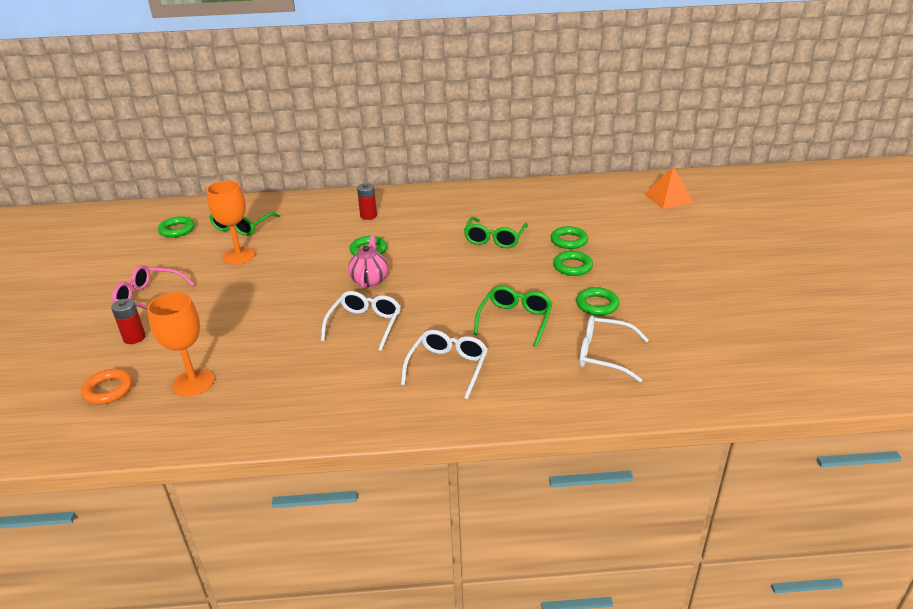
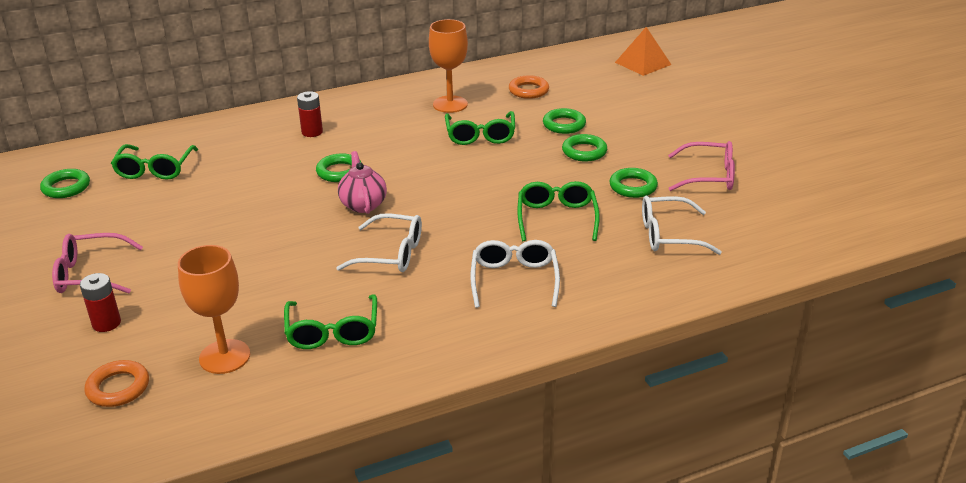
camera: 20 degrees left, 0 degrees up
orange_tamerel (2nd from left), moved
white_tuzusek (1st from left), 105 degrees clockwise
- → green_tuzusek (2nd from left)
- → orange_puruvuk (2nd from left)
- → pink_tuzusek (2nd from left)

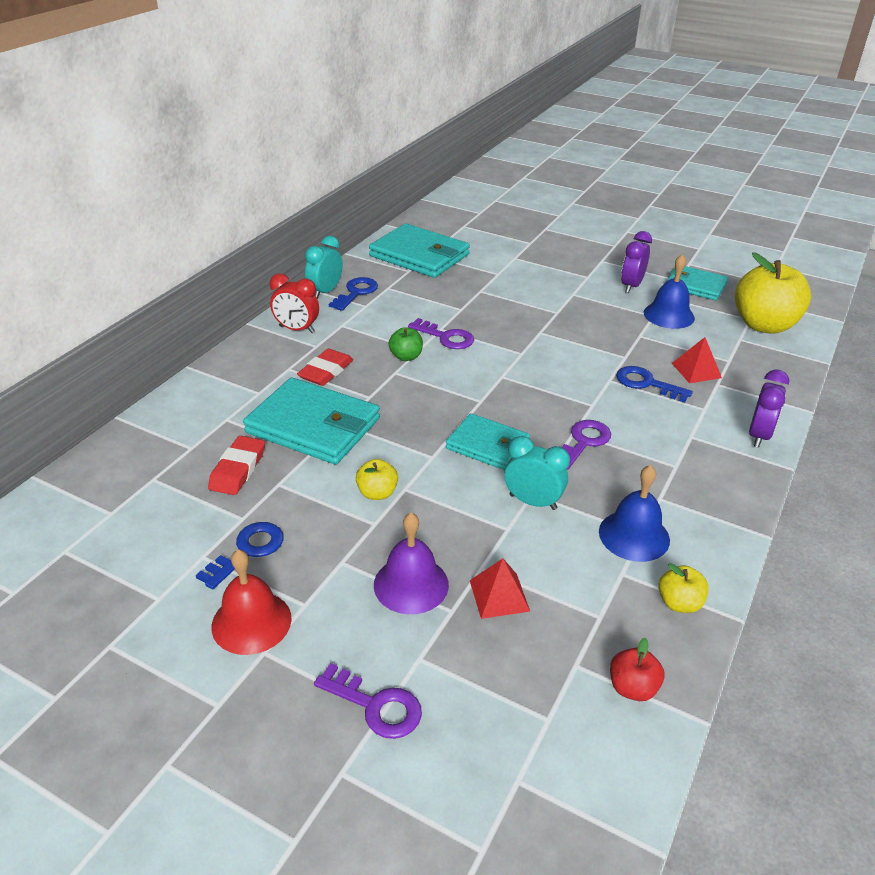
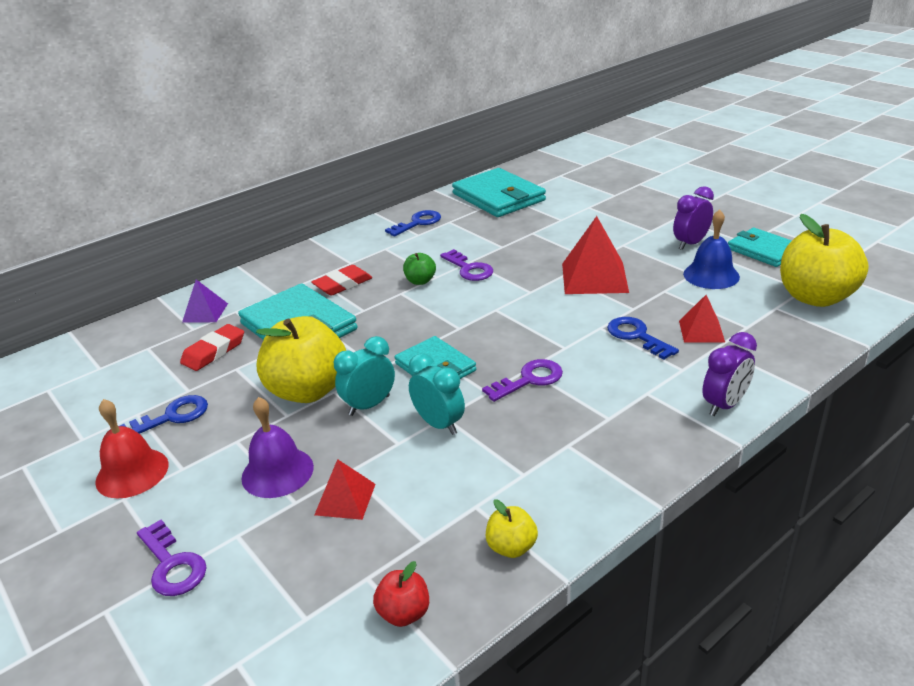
camera: 25 degrees right, 5 degrees down
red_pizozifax → -
turquoise_pizozifax (1st from left), moved
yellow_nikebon (1st from left), x2.20
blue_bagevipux (1st from left) → -
- → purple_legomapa
- → red_legomapa (2nd from left)

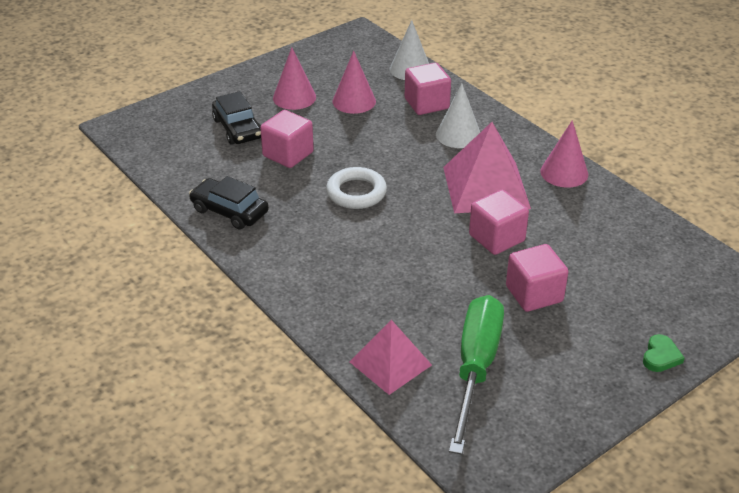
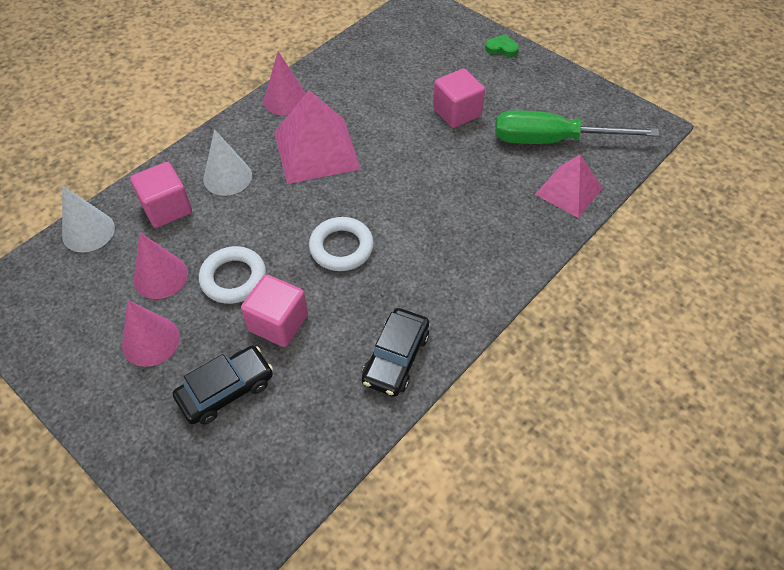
camera: 100 degrees left, 15 degrees up
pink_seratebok (3rd from left) → -
- → white_puruvuk (1st from left)

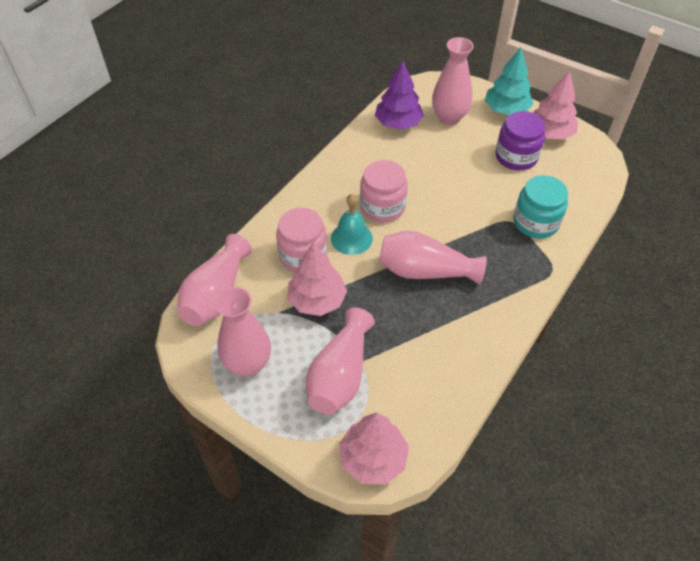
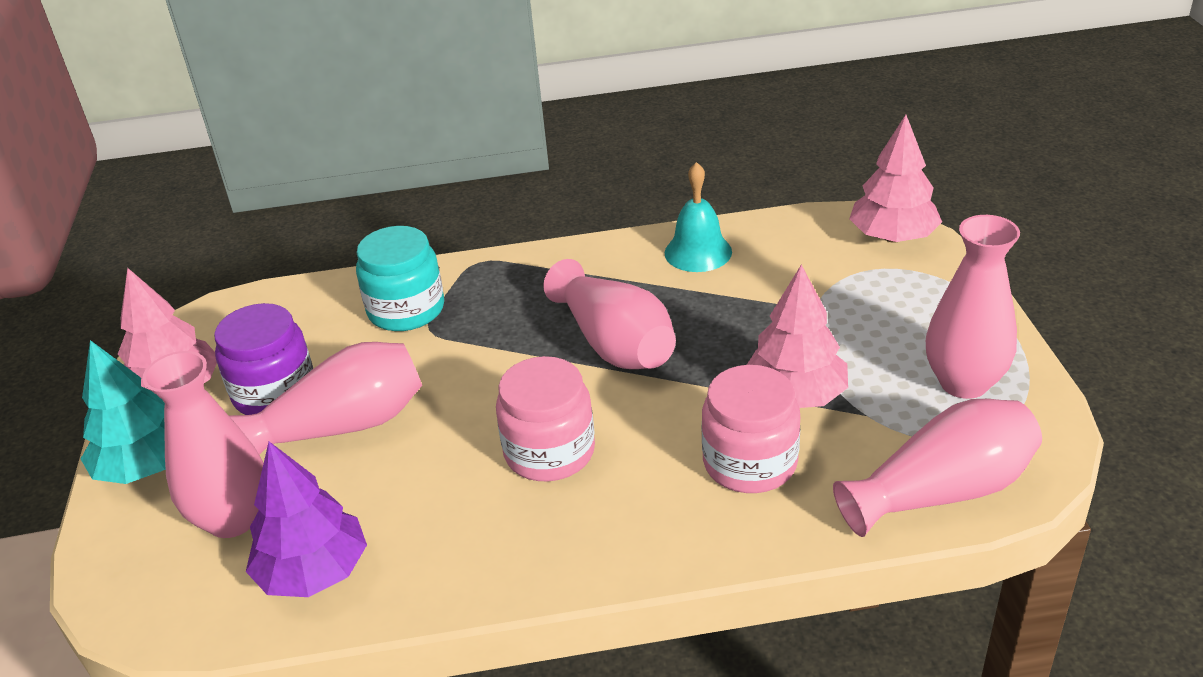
camera: 130 degrees left, 15 degrees down
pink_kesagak (3rd from left in the first image) → pink_kesagak (2nd from left), moved
turquoise_bagevipux, moved

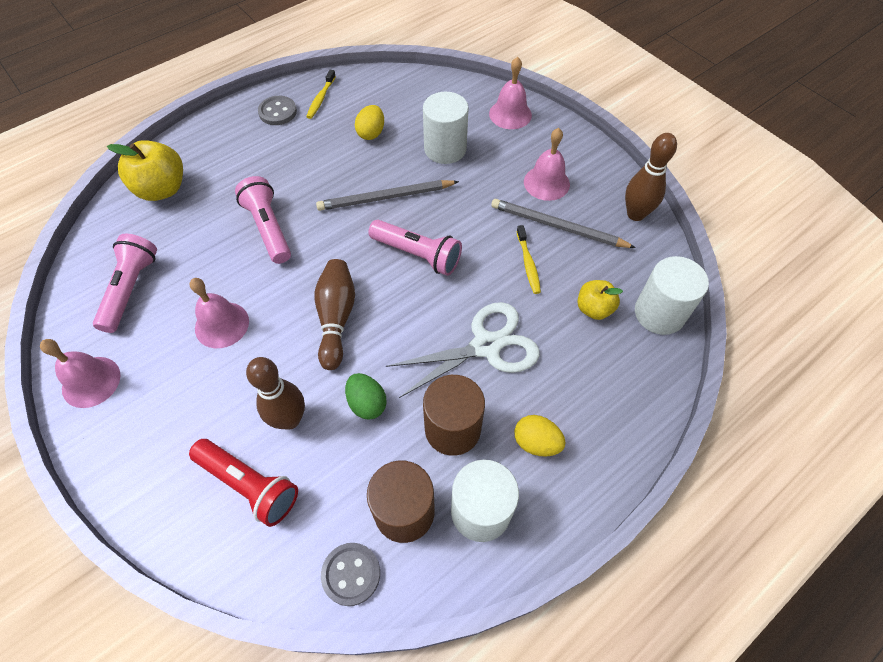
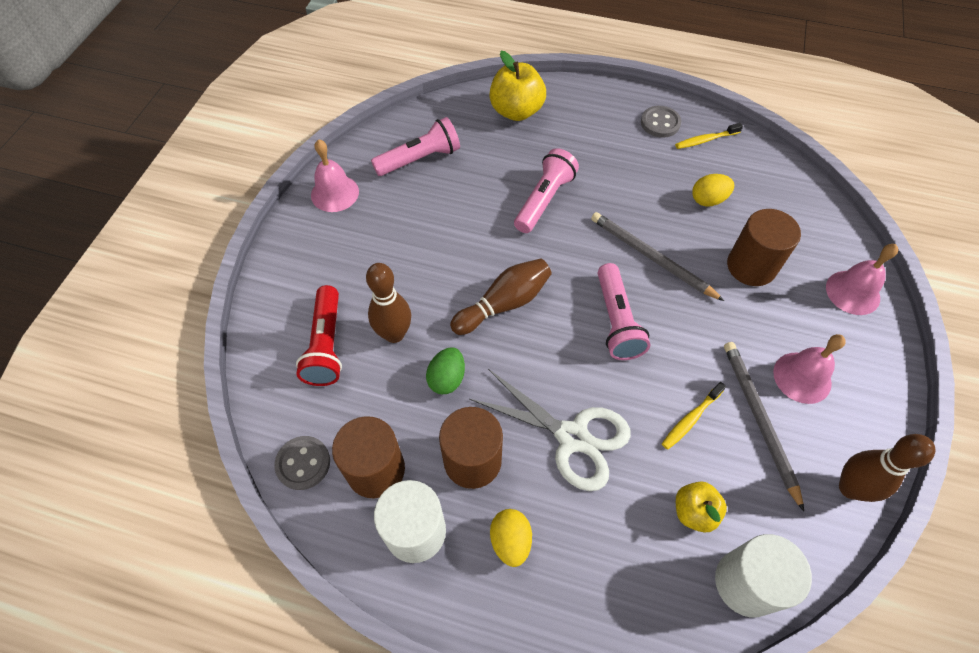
camera: 55 degrees right, 0 degrees up
pink_bagevipux (2nd from left) → -
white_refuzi (1st from left) → brown_refuzi (3rd from left)

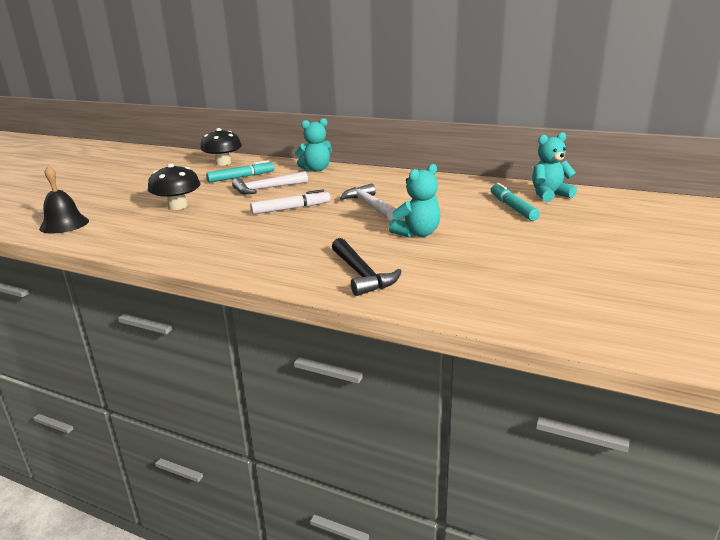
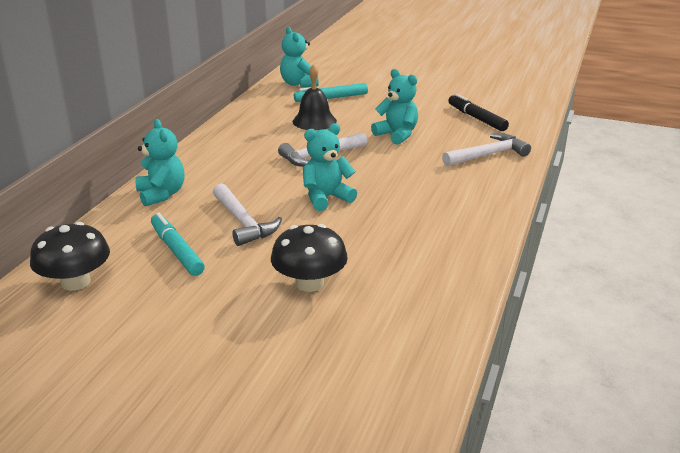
camera: 95 degrees left, 5 degrees up
black_bagevipux, moved
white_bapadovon → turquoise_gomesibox (3rd from left)
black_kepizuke → white_kepizuke (3rd from left)
- → black_bapadovon

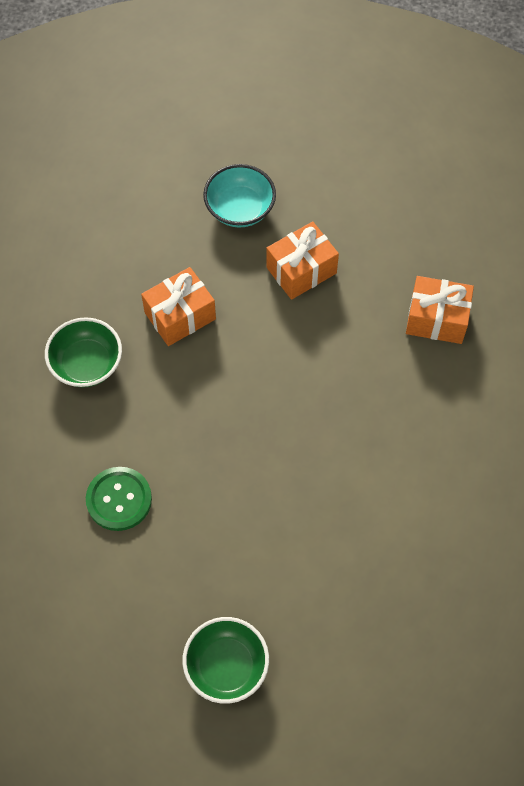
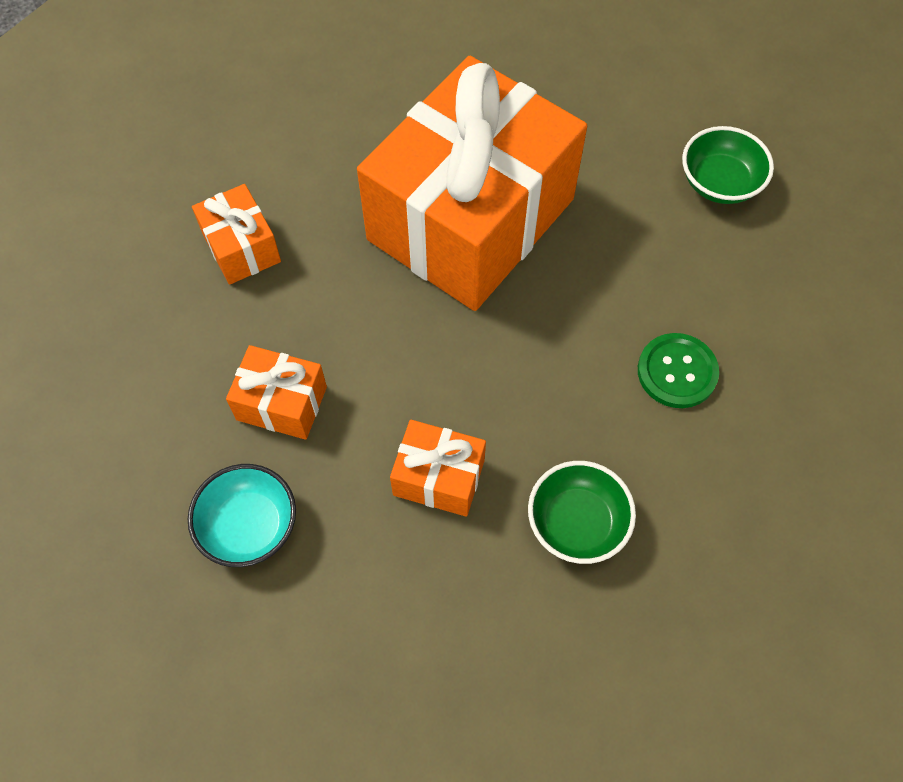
camera: 130 degrees left, 0 degrees up
- → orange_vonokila (4th from left)

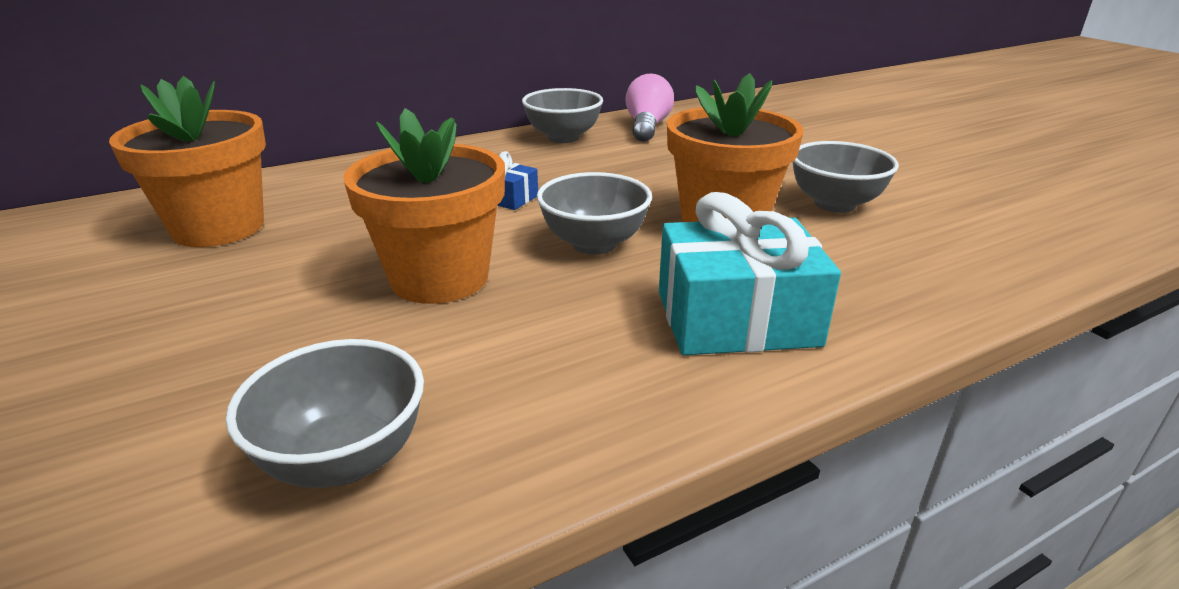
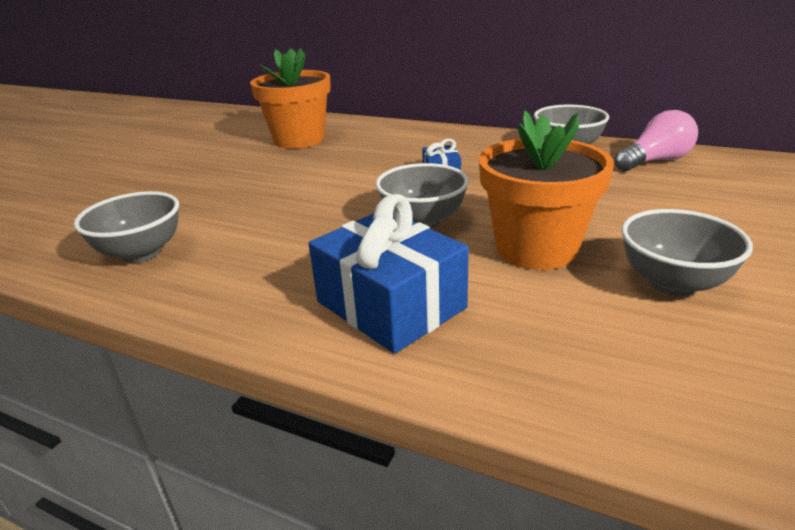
camera: 55 degrees right, 0 degrees up
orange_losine (2nd from left) → -
turquoise_vonokila → blue_vonokila (1st from left)

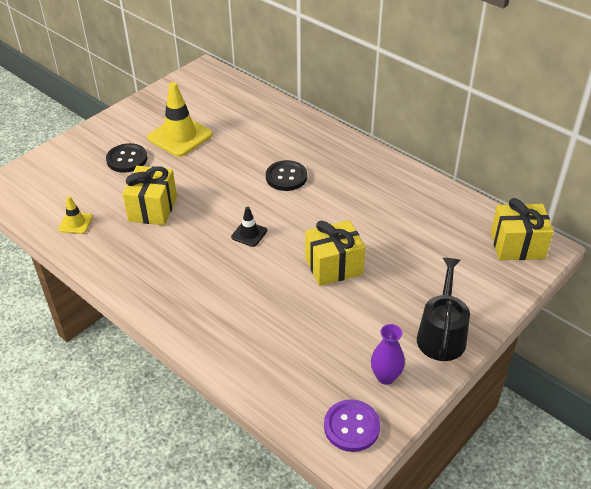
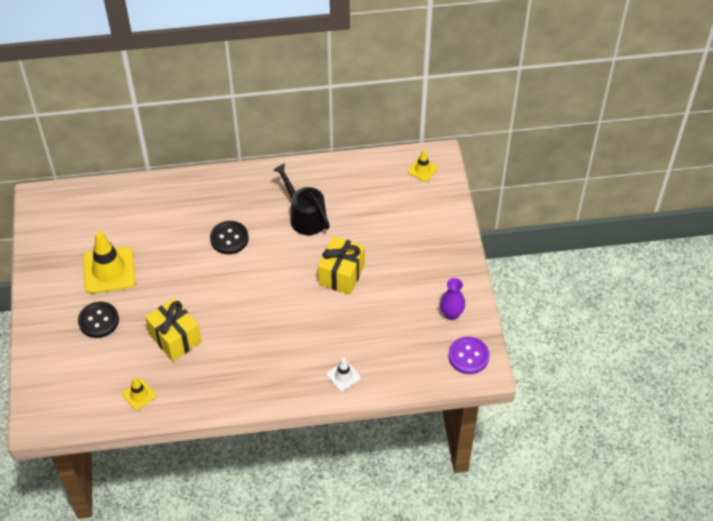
camera: 50 degrees left, 10 degrees up
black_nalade → -
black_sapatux, moved
yellow_vonokila (3rd from left) → yellow_nalade (3rd from left)
- → white_nalade

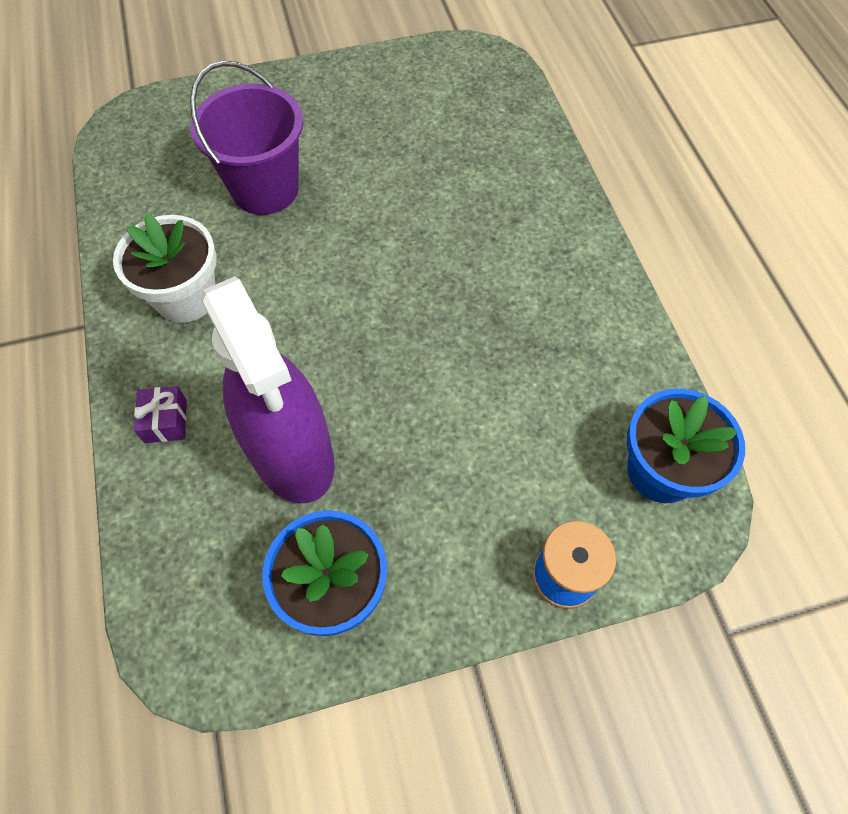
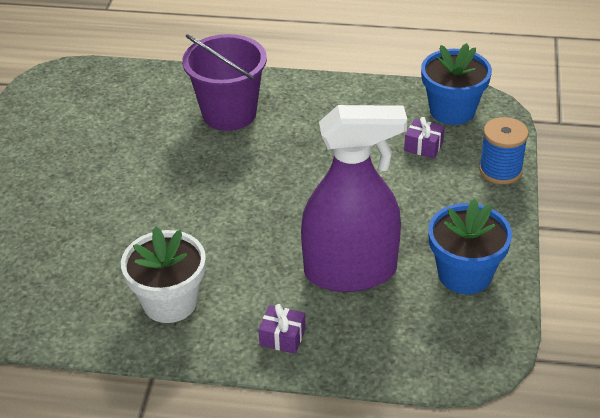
camera: 65 degrees left, 20 degrees down
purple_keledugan, moved
- → purple_vonokila (2nd from left)

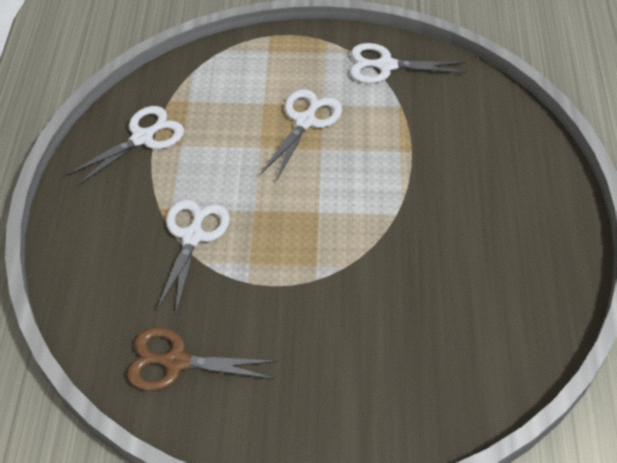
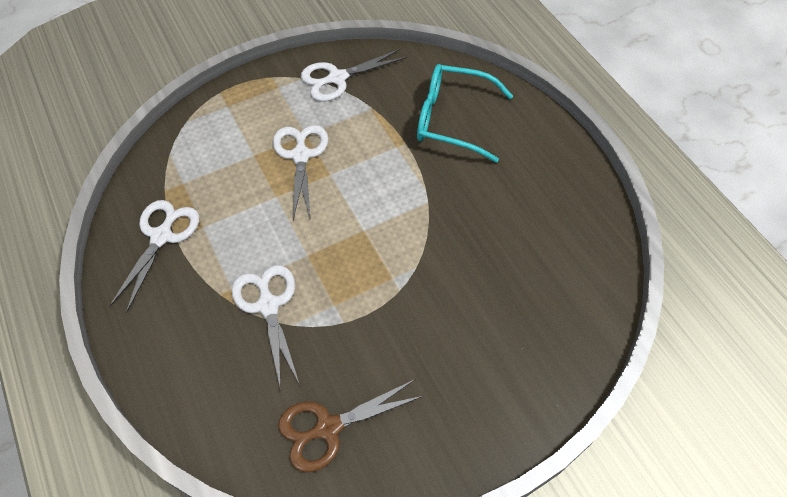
camera: 30 degrees left, 5 degrees up
- → turquoise_tuzusek

